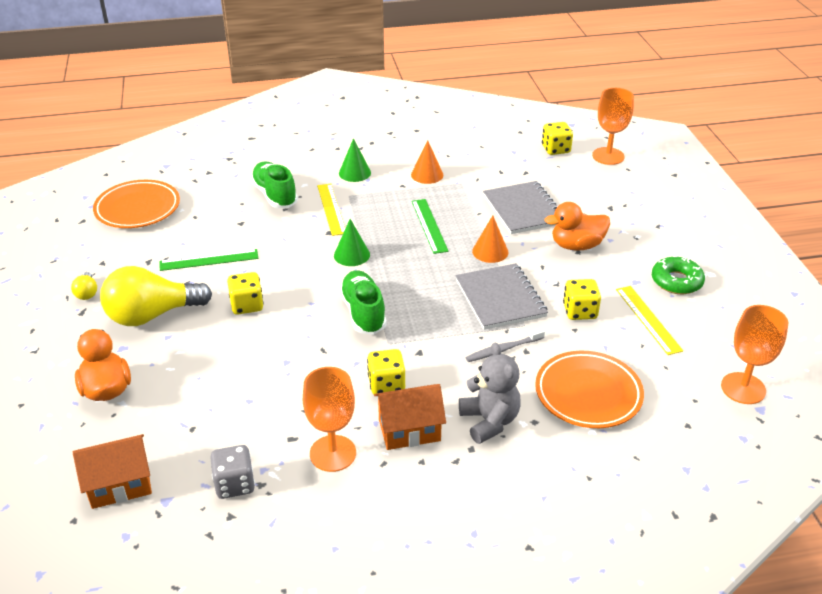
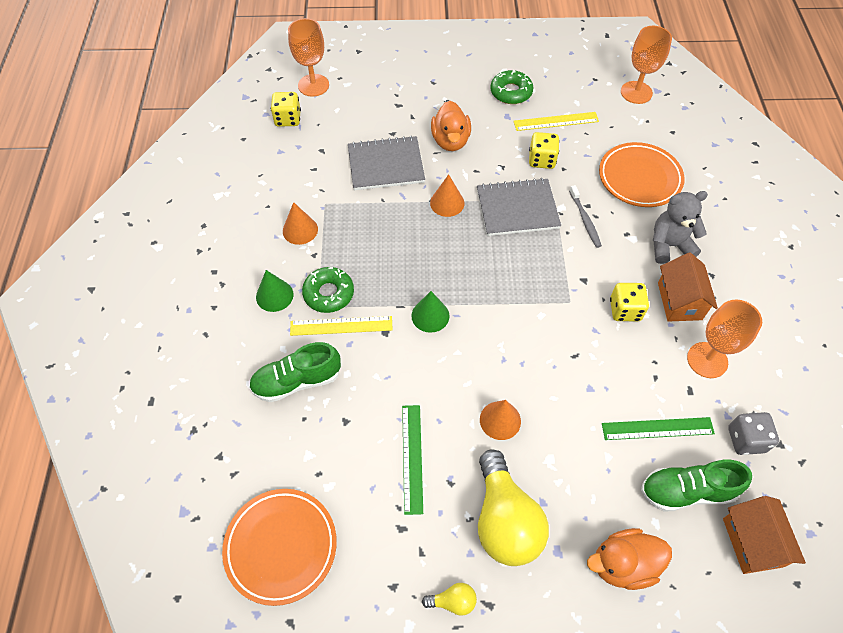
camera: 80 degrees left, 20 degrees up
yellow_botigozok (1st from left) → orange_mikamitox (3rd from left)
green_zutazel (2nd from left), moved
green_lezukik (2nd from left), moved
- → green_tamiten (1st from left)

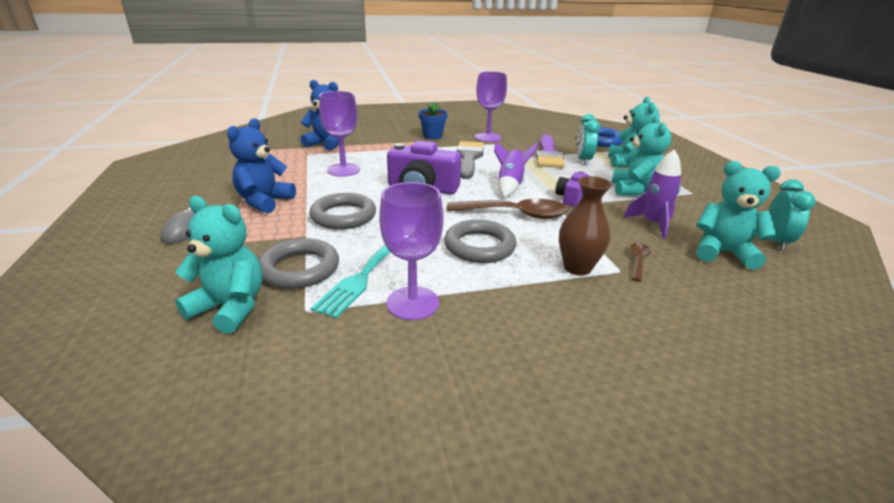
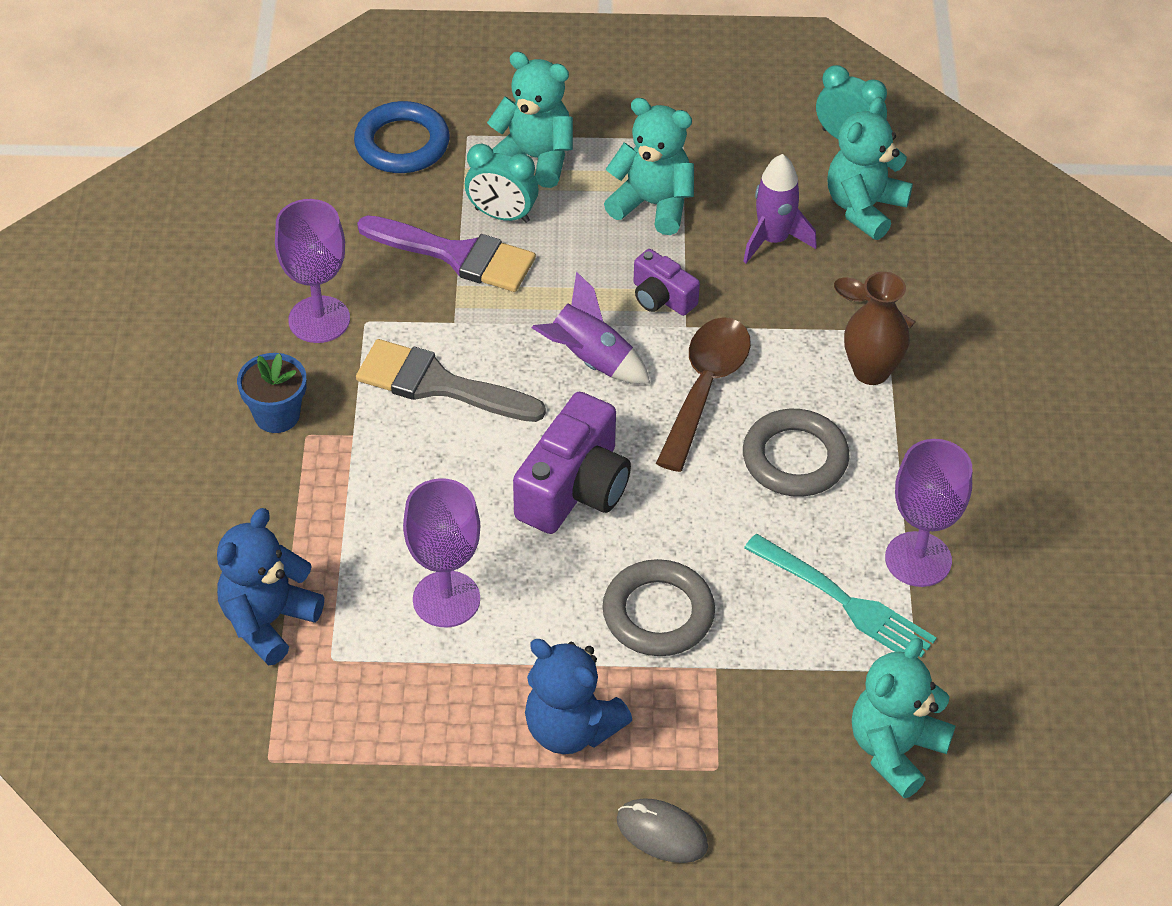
camera: 75 degrees left, 20 degrees up
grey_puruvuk (1st from left) → -

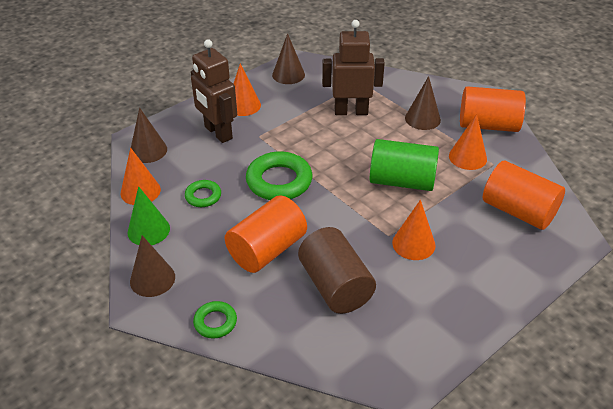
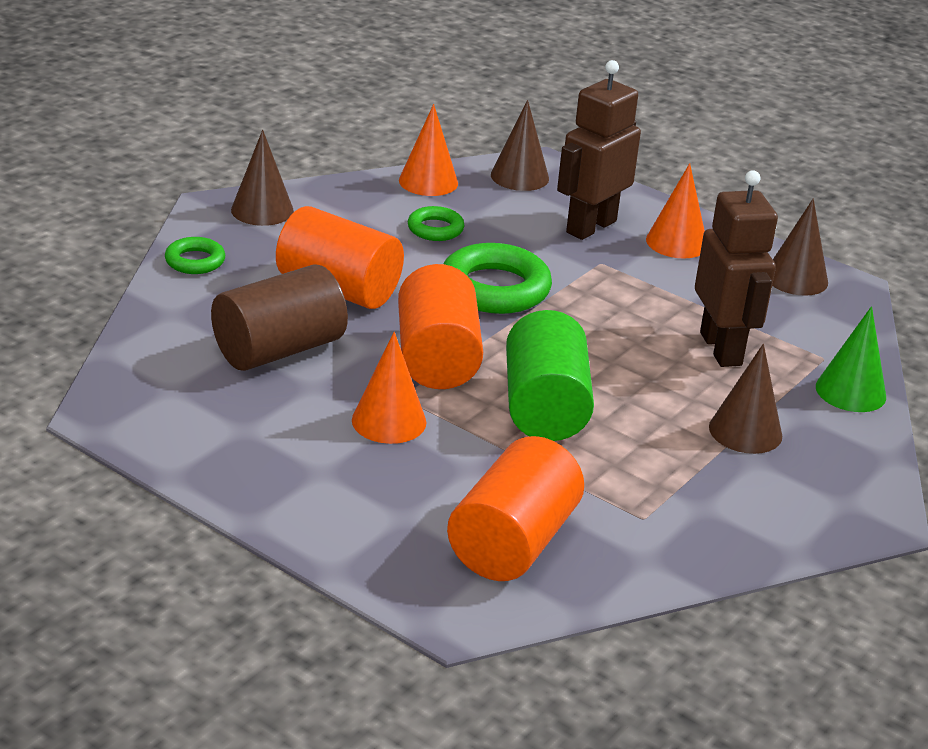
camera: 75 degrees right, 10 degrees down
green_mikamitox, moved
orange_mikamitox (4th from left) → -
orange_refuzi (2nd from left), moved

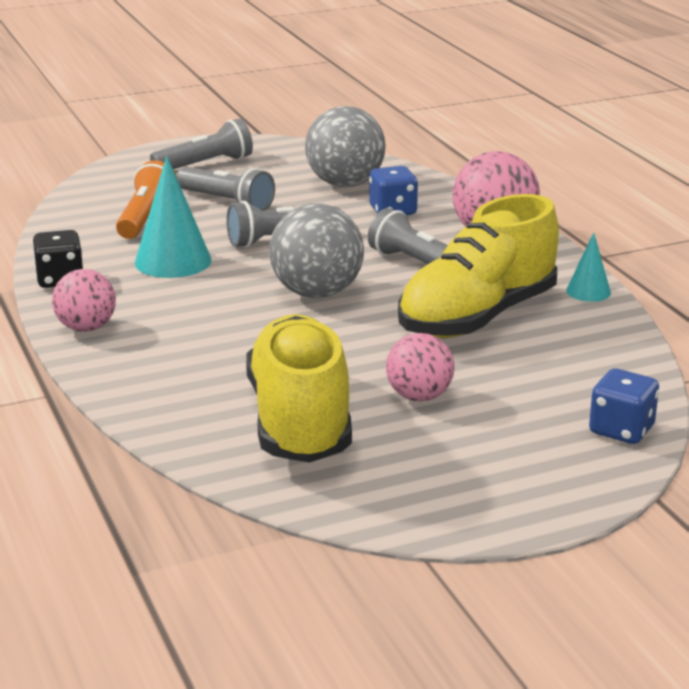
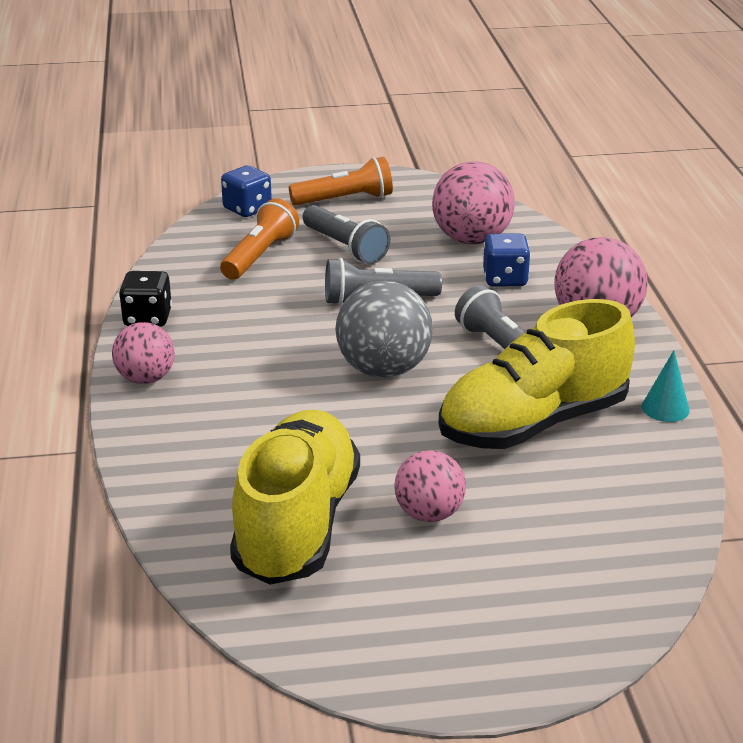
camera: 15 degrees right, 5 degrees up
turquoise_mikamitox (1st from left) → -
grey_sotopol (1st from left) → orange_sotopol (2nd from left)
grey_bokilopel (2nd from left) → pink_bokilopel (3rd from left)
blue_botigozok (2nd from left in the first image) → blue_botigozok (1st from left), moved

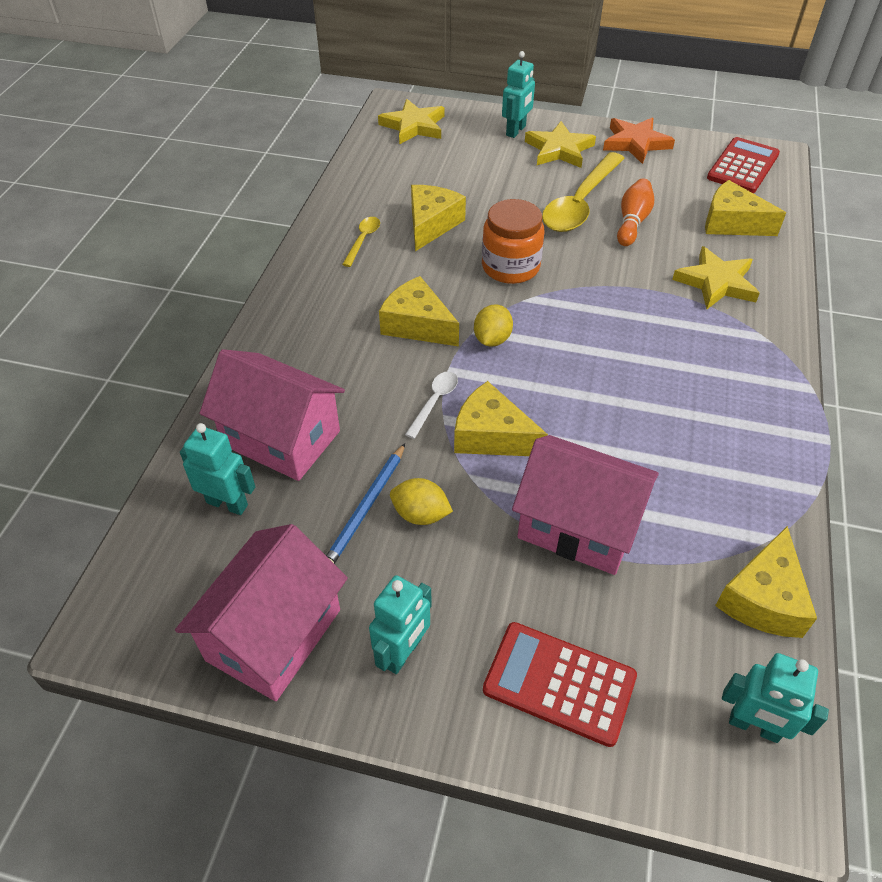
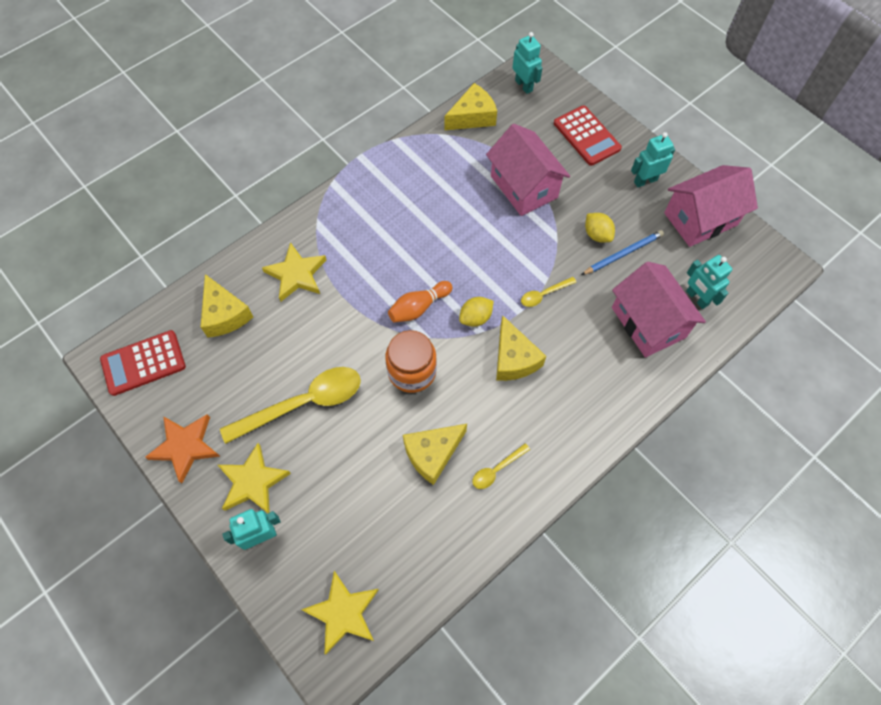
camera: 145 degrees left, 15 degrees up
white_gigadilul → yellow_gigadilul (3rd from left)
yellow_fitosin (3rd from left) → -
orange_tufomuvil, moved

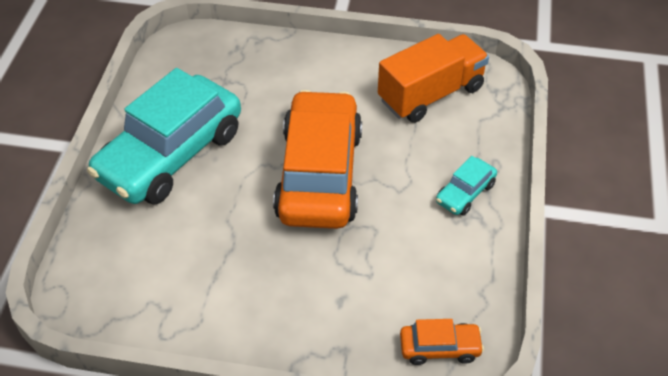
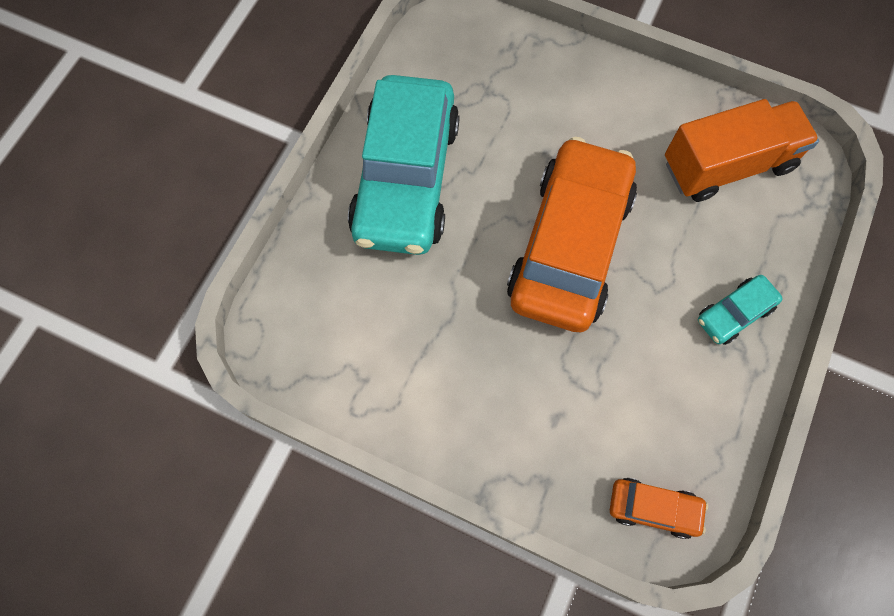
camera: 15 degrees right, 20 degrees up
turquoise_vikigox (1st from left), 45 degrees counterclockwise

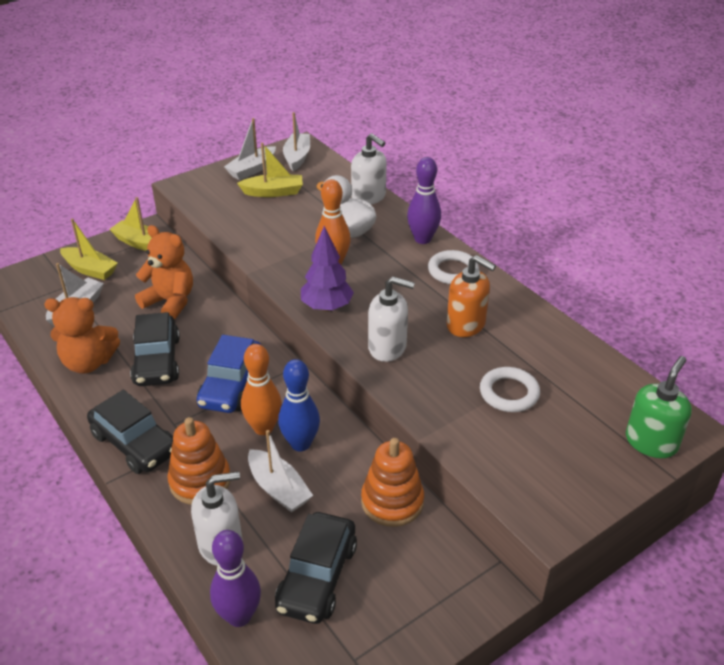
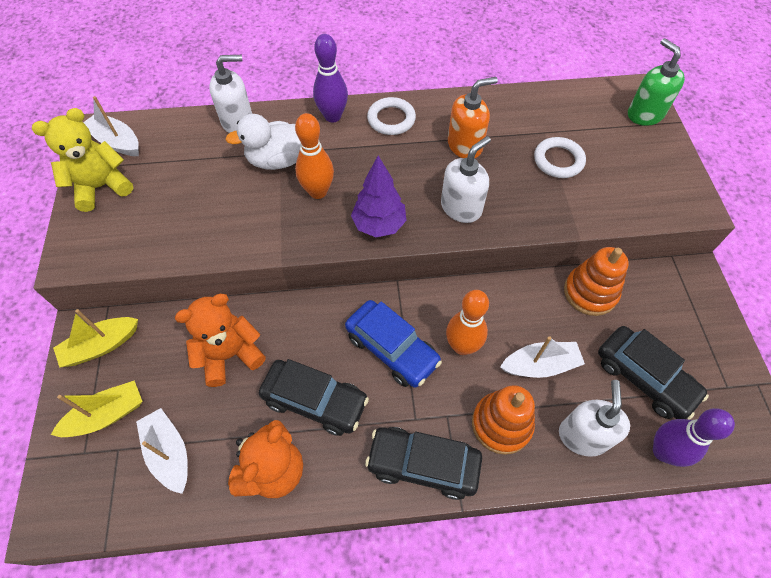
camera: 60 degrees left, 20 degrees up
black_vikigox (1st from left in the first image) → black_vikigox (2nd from left), 150 degrees counterclockwise
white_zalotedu (2nd from left) → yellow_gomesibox
yellow_zalotedu (3rd from left) → -
blue_tufomuvil → -

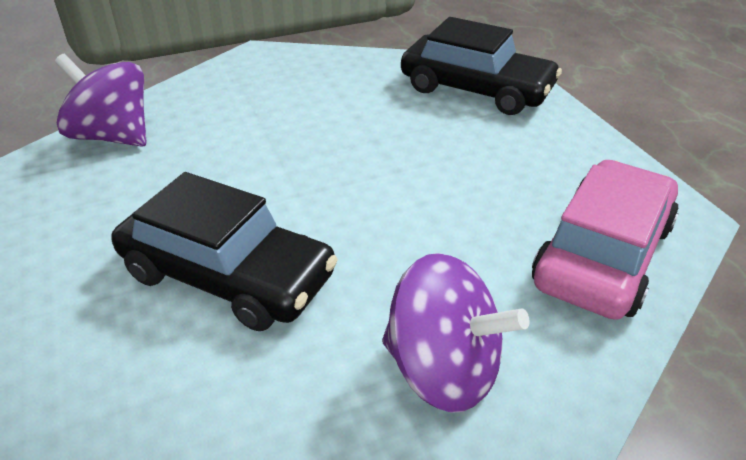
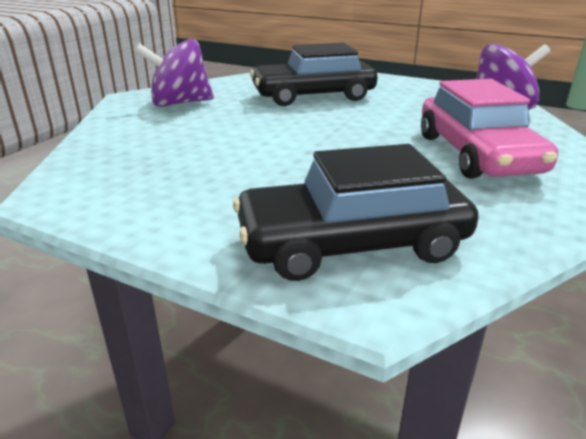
camera: 140 degrees right, 10 degrees down
pink_vikigox, moved

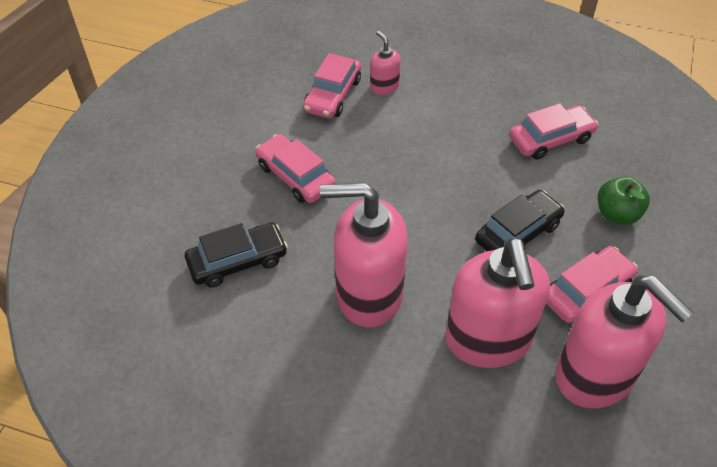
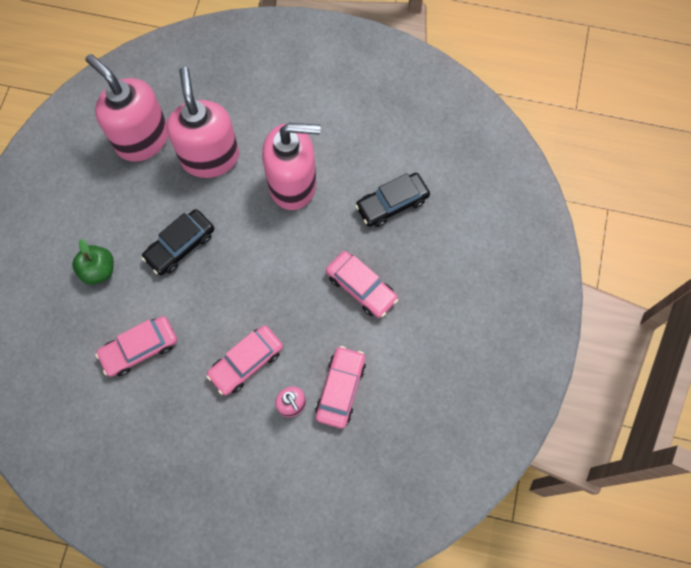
camera: 175 degrees right, 20 degrees up
pink_vikigox (4th from left in the first image) → pink_vikigox (2nd from left), moved

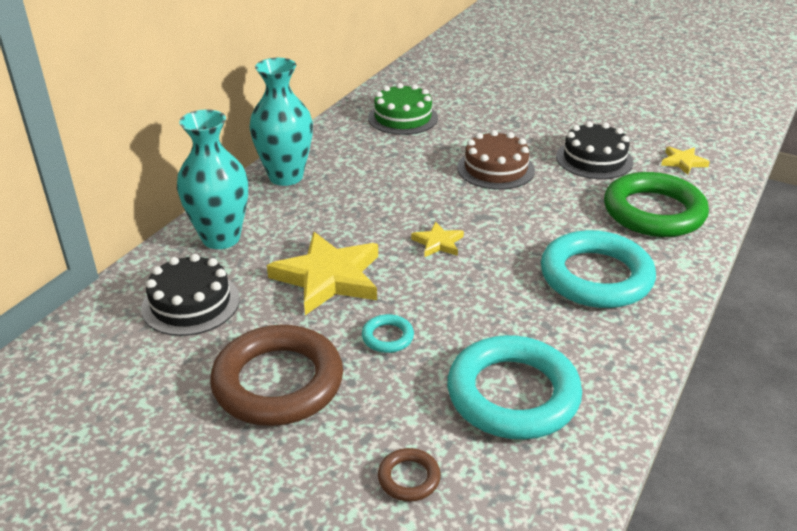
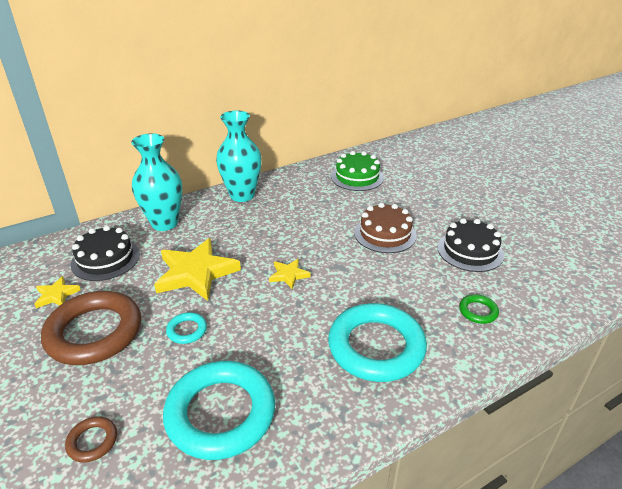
camera: 30 degrees right, 0 degrees up
green_puruvuk, x0.43
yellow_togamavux (3rd from left in the first image) → yellow_togamavux (1st from left), moved

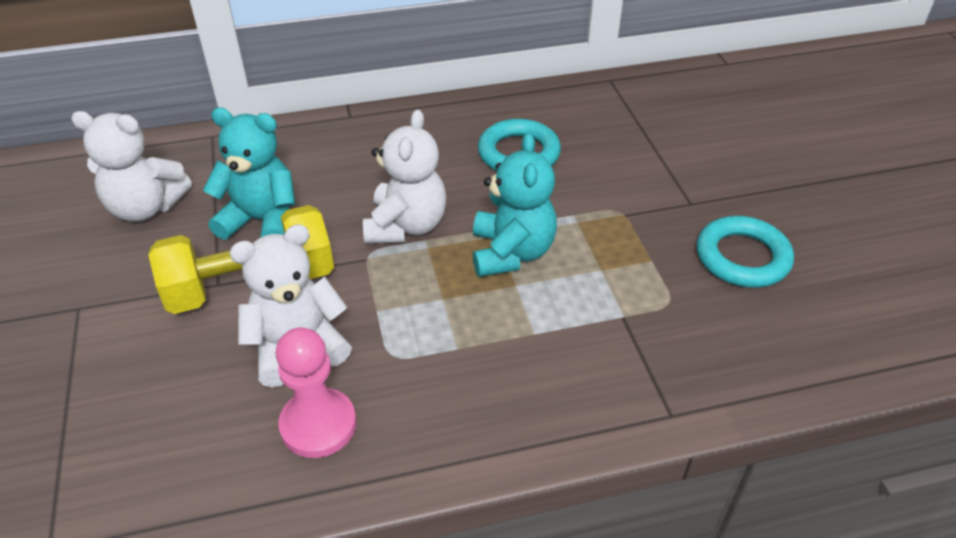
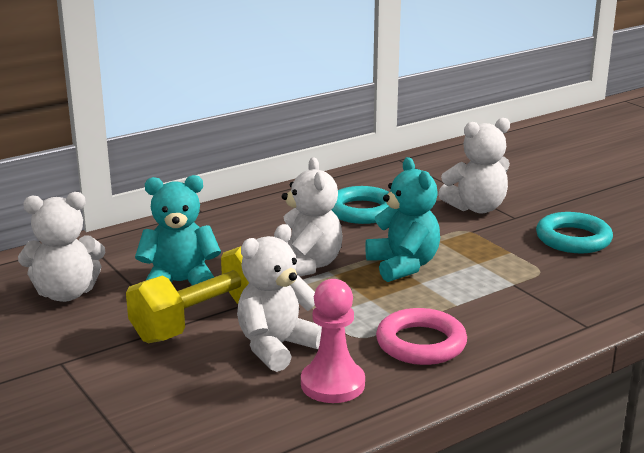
camera: 20 degrees left, 20 degrees down
- → pink_puruvuk
- → white_gomesibox (4th from left)

